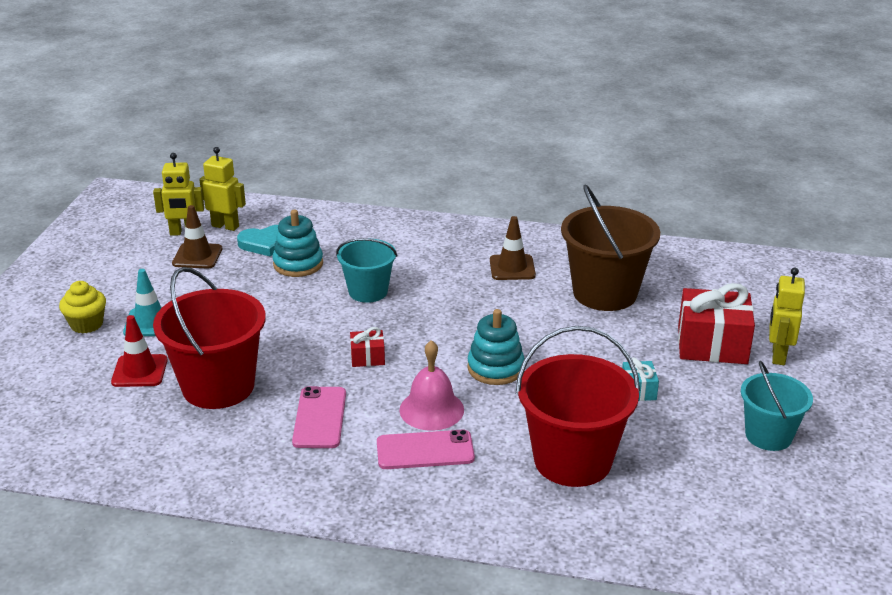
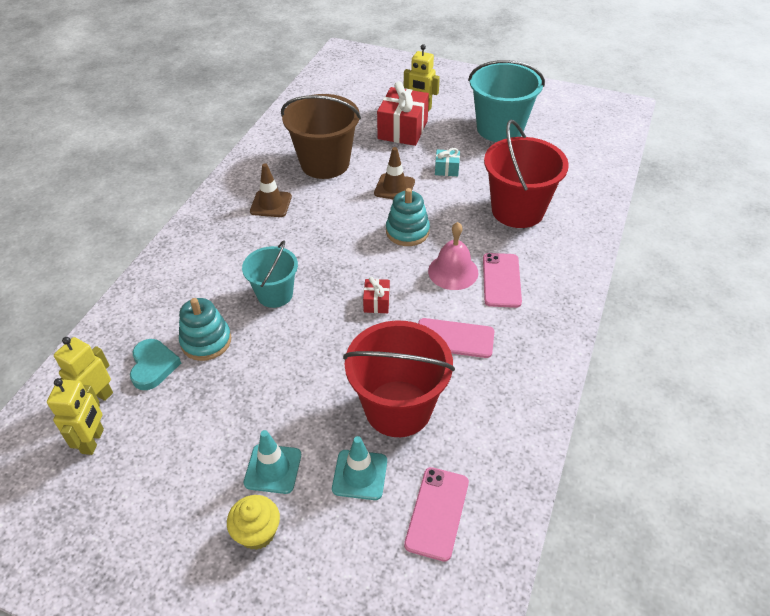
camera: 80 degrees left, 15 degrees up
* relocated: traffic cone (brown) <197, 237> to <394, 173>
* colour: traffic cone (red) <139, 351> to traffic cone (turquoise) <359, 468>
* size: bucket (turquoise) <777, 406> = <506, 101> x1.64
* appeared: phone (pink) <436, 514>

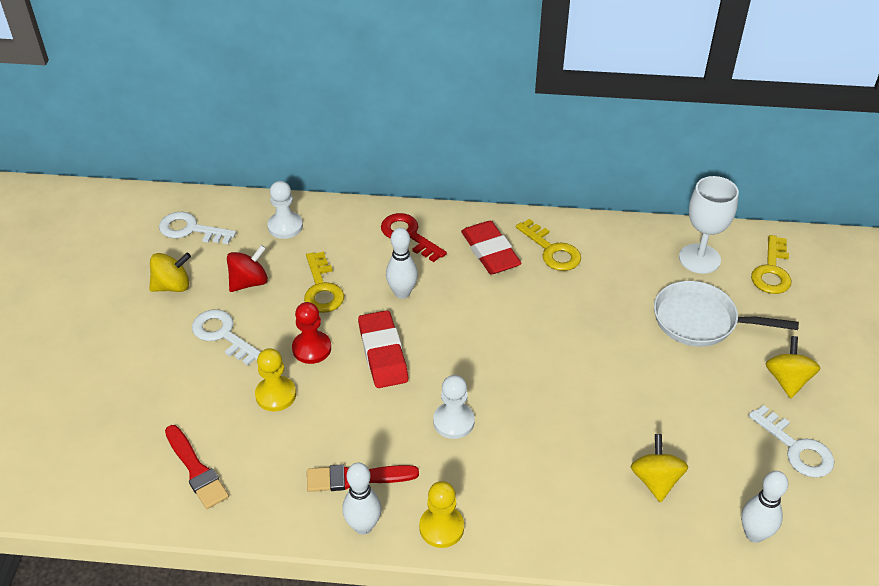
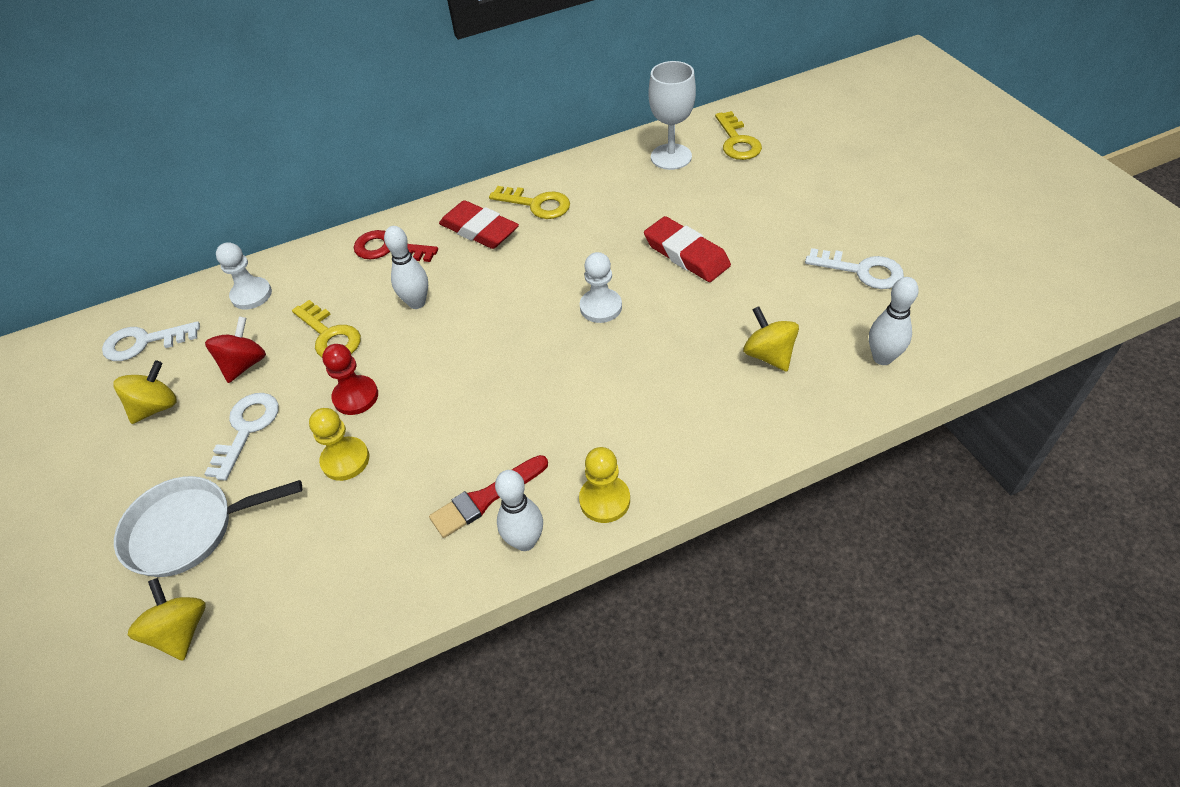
camera: 25 degrees left, 5 degrees up
* relocated: pan (white) <726, 314> to <208, 526>
* spun: key (white) <226, 337> = <241, 437> 90 degrees clockwise
* relocated: eraser (red) <383, 349> to <687, 249>
* relocated: spinning top (yellow) <793, 367> to <167, 619>
* relocated: pawn (white) <454, 407> to <601, 287>
* missing: brush (red) <197, 467>

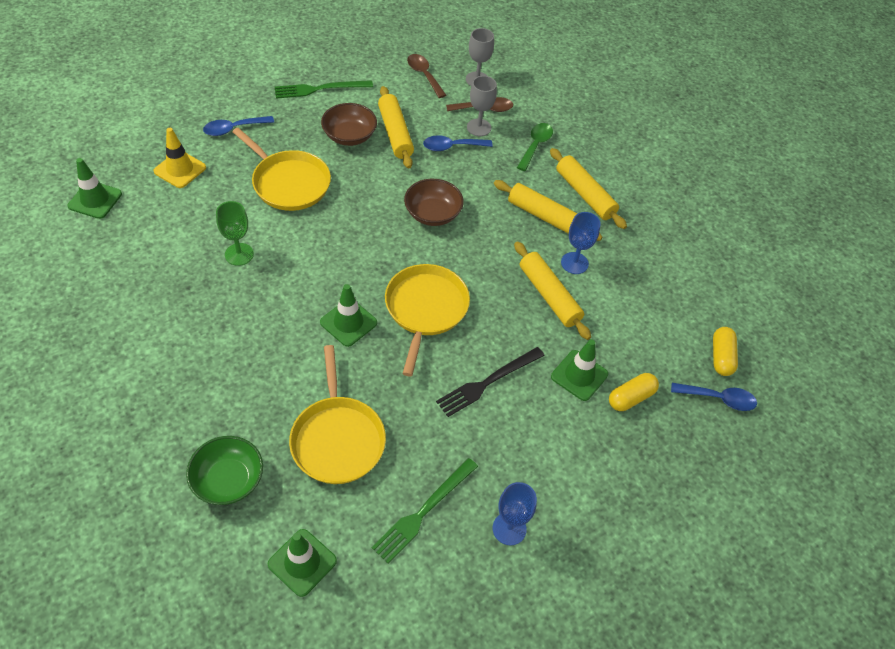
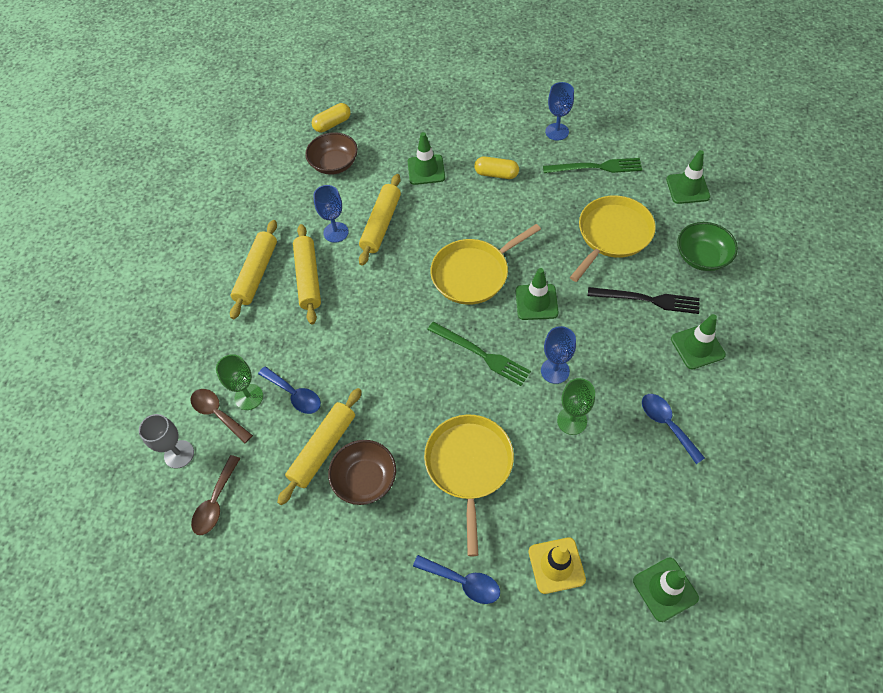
camera: 125 degrees left, 5 degrees up
* colour: goblet (grey) <482, 106> to goblet (green) <239, 382>
* relocated: fork (green) <324, 89> to <479, 354>
* missing: spoon (green) <535, 147>
* relocated: bowl (brown) <434, 202> to <331, 153>
* relocated: fork (black) <490, 382> to <644, 300>
* relocated: capsule (yellow) <634, 392> to <496, 168>
* relocated: spoon (blue) <714, 397> to <673, 429>
* appeared: traffic cone (green) <698, 341>
* appeared: goblet (blue) <558, 355>

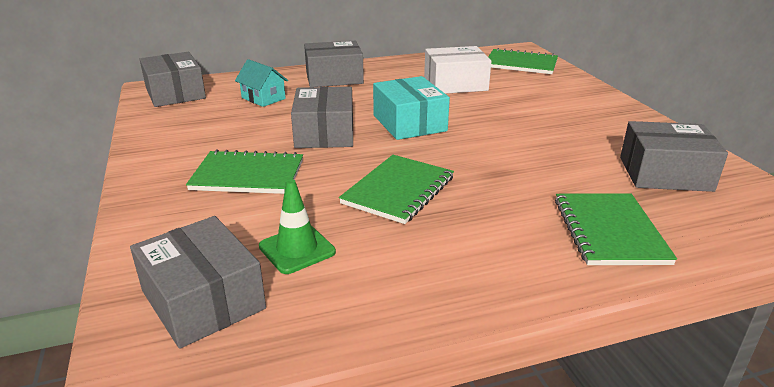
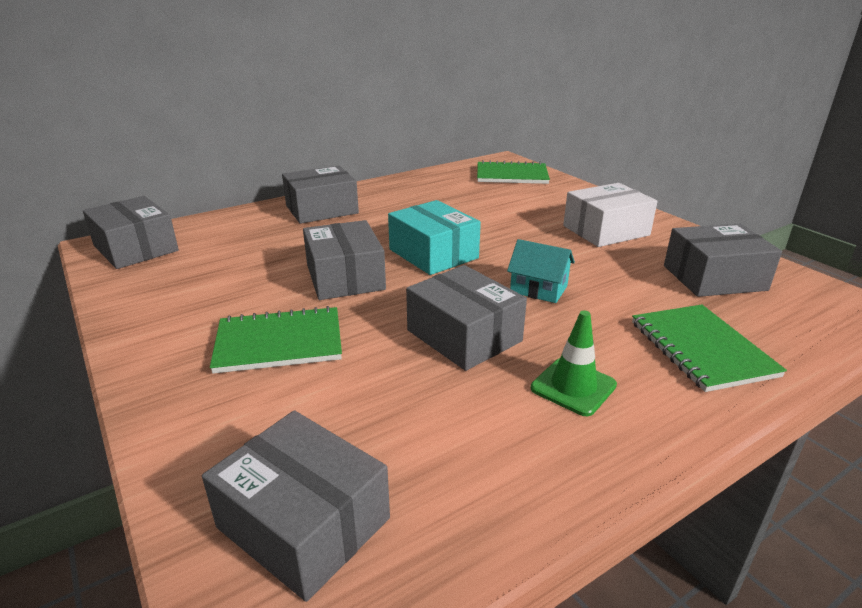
camera: 15 degrees left, 0 degrees up
* relocated: box (white) <457, 70> to <610, 215>
* relocated: house (turquoise) <261, 83> to <541, 271>
* exchanged: notebook (green) <396, 189> to box (grey) <466, 318>
* relocated: traffic cone (green) <297, 226> to <574, 363>

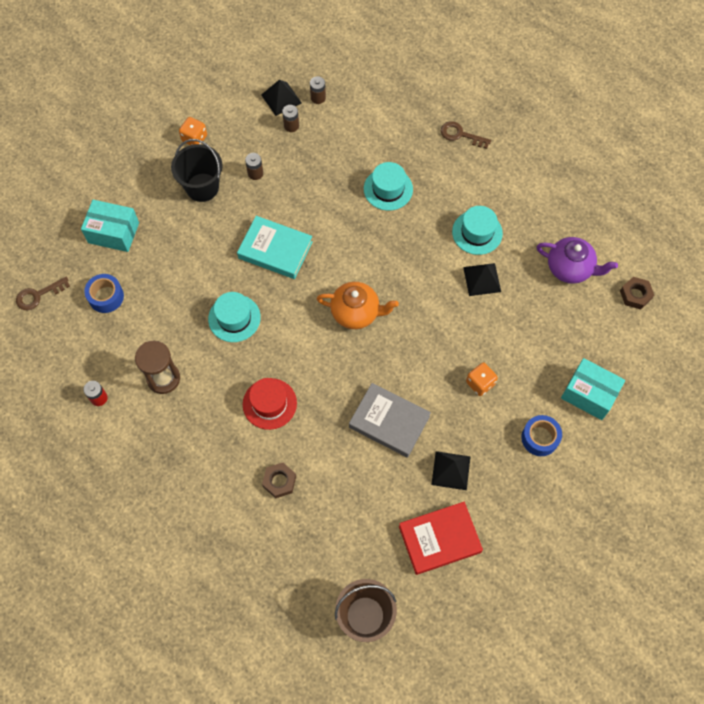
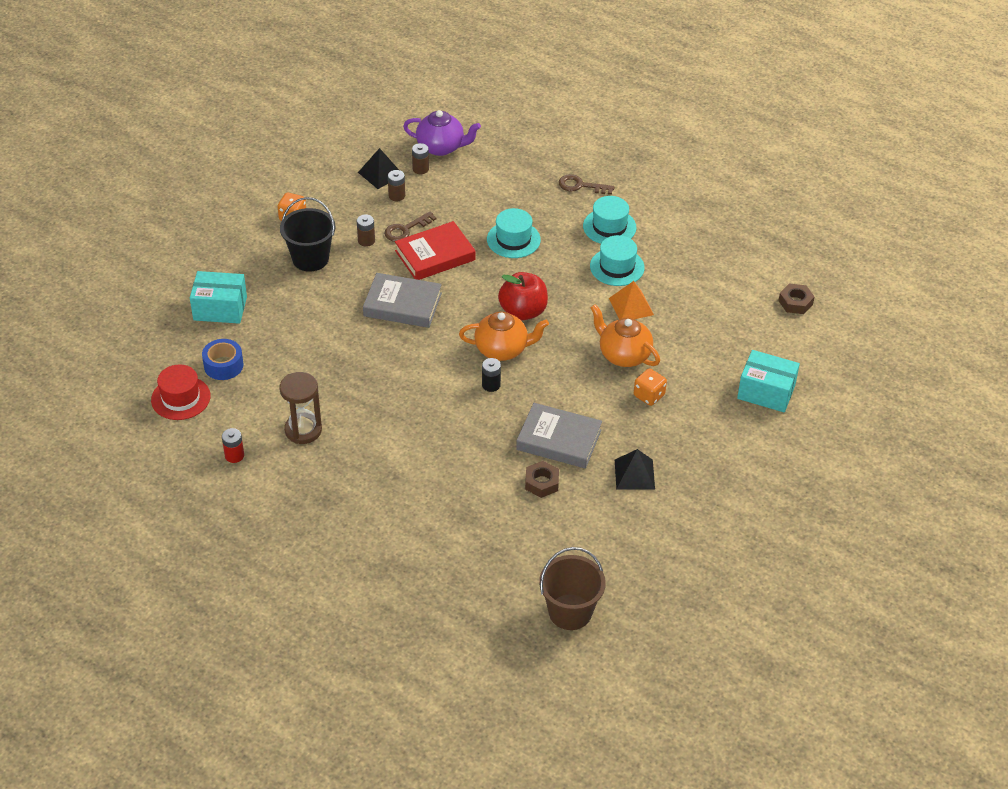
camera: 10 degrees left, 20 degrees down
* colour: book (turquoise) <275, 247> to book (grey) <402, 300>
* relocated: teapot (purple) <577, 260> to <442, 133>
* colour: pyramid (black) <482, 279> to pyramid (orange) <631, 300>
* relocated: key (brown) <43, 293> to <410, 226>
* relocated: hat (turquoise) <234, 317> to <610, 220>
* relocated: hat (red) <270, 404> to <180, 392>
* missing: tape (blue) <541, 435>
* relocated: nut (brown) <279, 480> to <542, 479>
* relocated: book (red) <441, 538> to <435, 250>
* appeared: apple (red) <523, 296>
* appeared: teapot (orange) <625, 335>
* appeared: battery (black) <491, 375>

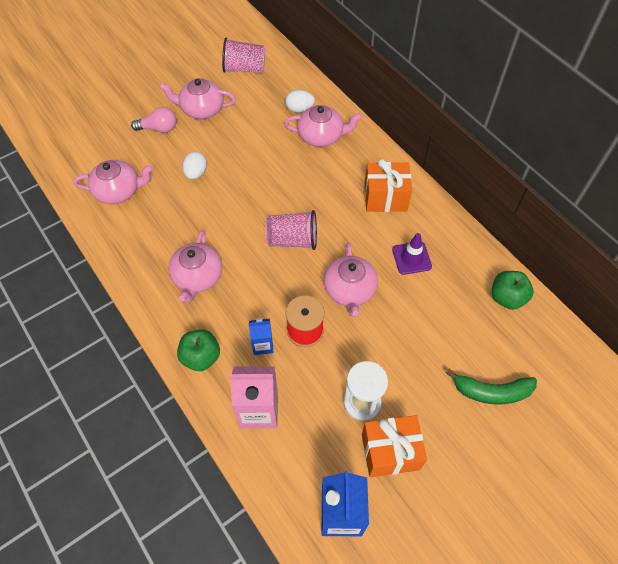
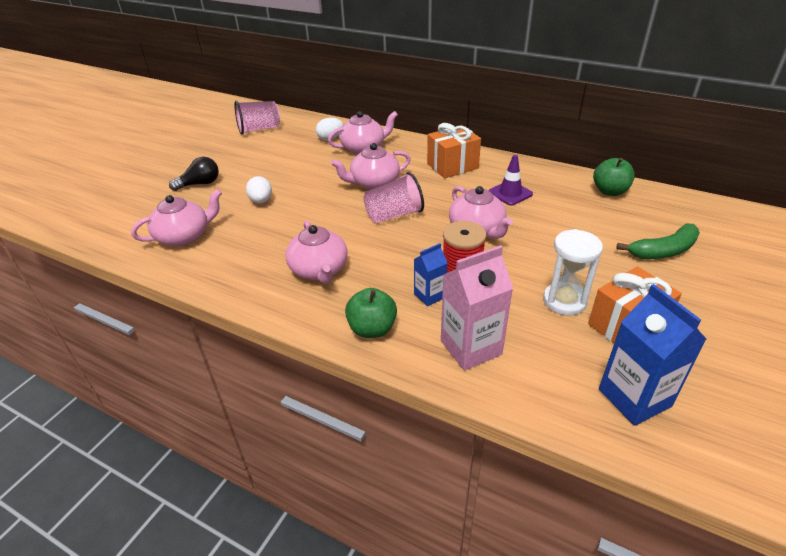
camera: 25 degrees left, 20 degrees down
* relocated: teapot (pink) <197, 98> to <371, 166>
* colour: light bulb (pink) <154, 120> to light bulb (black) <194, 174>

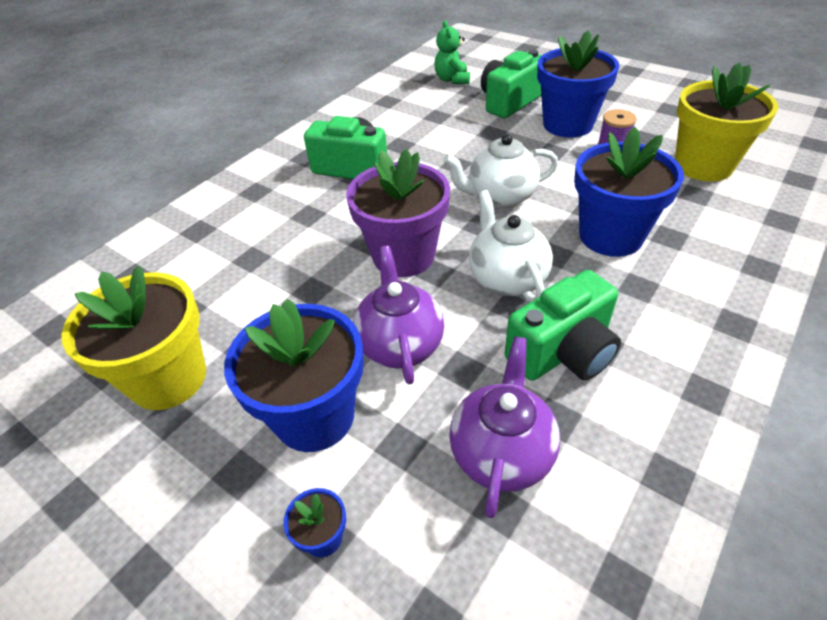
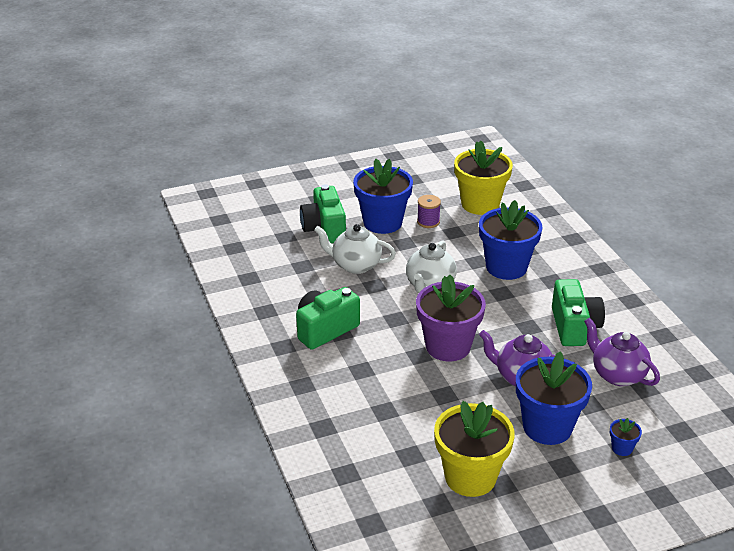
camera: 60 degrees left, 10 degrees down
* missing: teddy bear (green) <452, 52>
* relocated: teapot (white) <511, 246> to <355, 249>

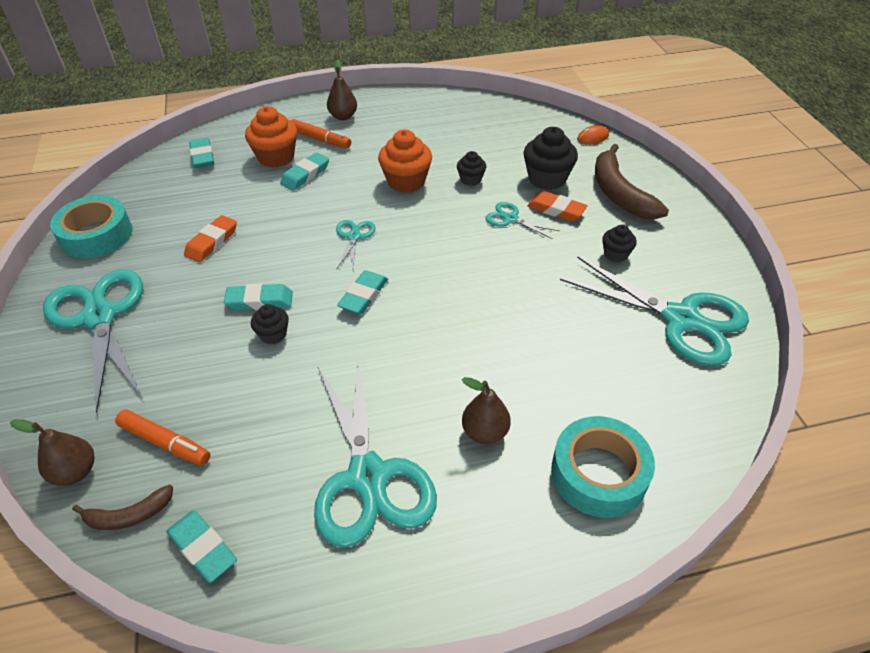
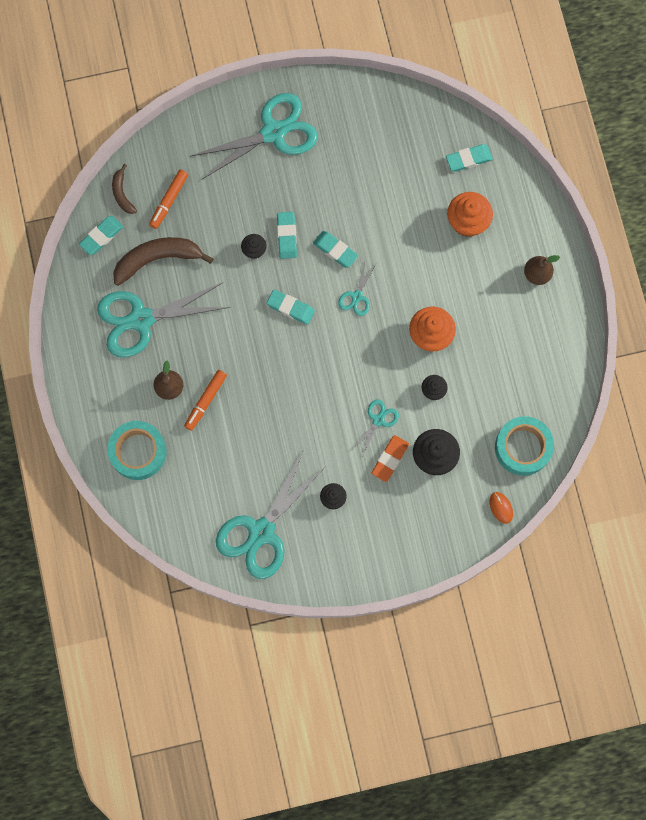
camera: 90 degrees right, 30 degrees up
* relocated: marker (orange) <320, 133> to <205, 400>
* relocated: banana (brown) <632, 181> to <163, 261>
* relocated: eraser (turquoise) <304, 171> to <335, 249>
* relocated: tape (turquoise) <91, 226> to <524, 446>
* missing: eraser (orange) <210, 238>
* spun: scissors (turquoise) <356, 245> = <357, 288> 105 degrees clockwise
* missing: pear (brown) <52, 452>

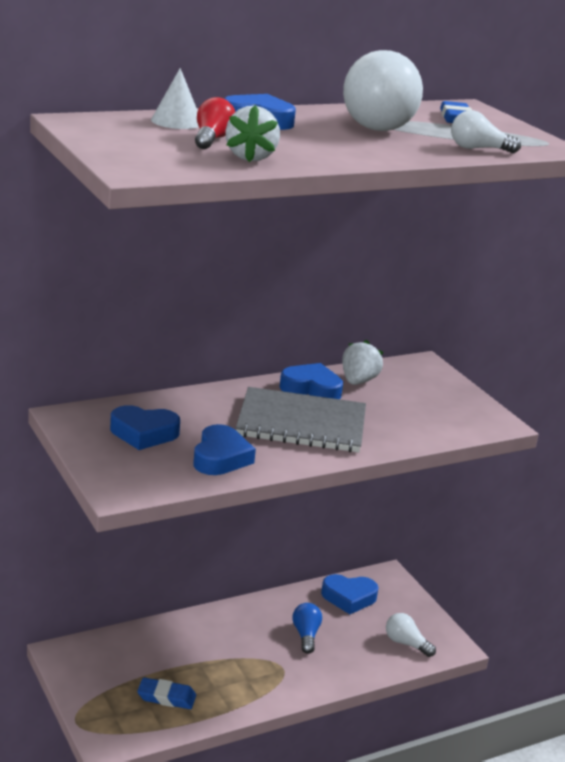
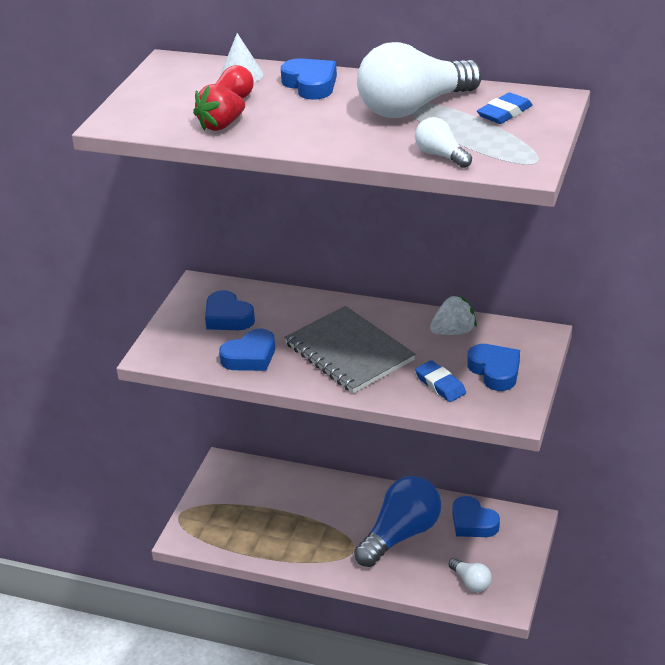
camera: 50 degrees right, 10 degrees up
* colour: strawberry (white) <252, 133> to strawberry (red) <219, 107>
* relocated: heart (blue) <311, 381> to <493, 367>
* size: light bulb (blue) <307, 628> = <397, 521> x2.12
* spun: light bulb (white) <411, 635> = <470, 575> 150 degrees clockwise
* relocated: eraser (blue) <166, 693> to <440, 381>

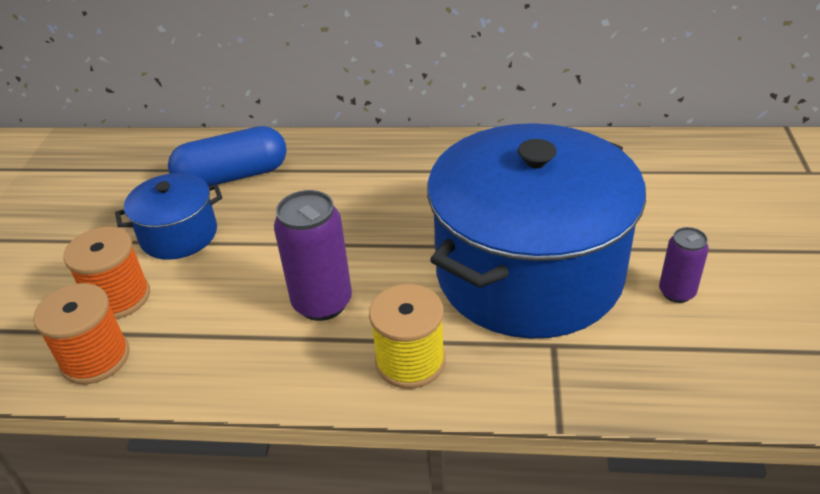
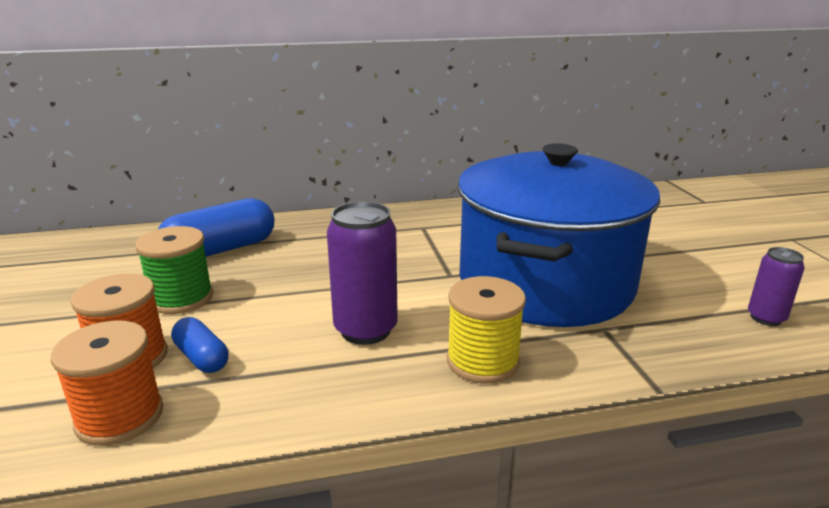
camera: 20 degrees left, 15 degrees down
* exchanged: pot (blue) <168, 216> to spool (green) <174, 270>
* relocated: can (purple) <684, 265> to <776, 286>
* appeared: capsule (blue) <199, 345>

